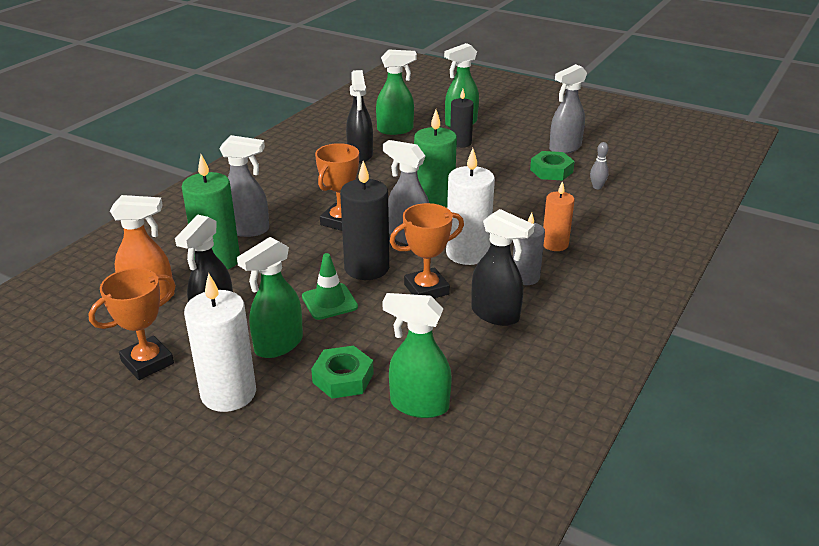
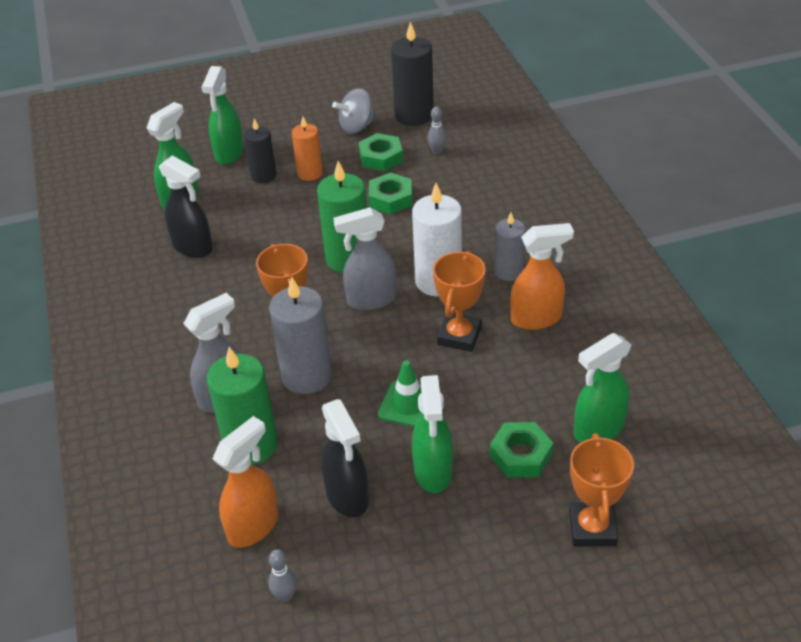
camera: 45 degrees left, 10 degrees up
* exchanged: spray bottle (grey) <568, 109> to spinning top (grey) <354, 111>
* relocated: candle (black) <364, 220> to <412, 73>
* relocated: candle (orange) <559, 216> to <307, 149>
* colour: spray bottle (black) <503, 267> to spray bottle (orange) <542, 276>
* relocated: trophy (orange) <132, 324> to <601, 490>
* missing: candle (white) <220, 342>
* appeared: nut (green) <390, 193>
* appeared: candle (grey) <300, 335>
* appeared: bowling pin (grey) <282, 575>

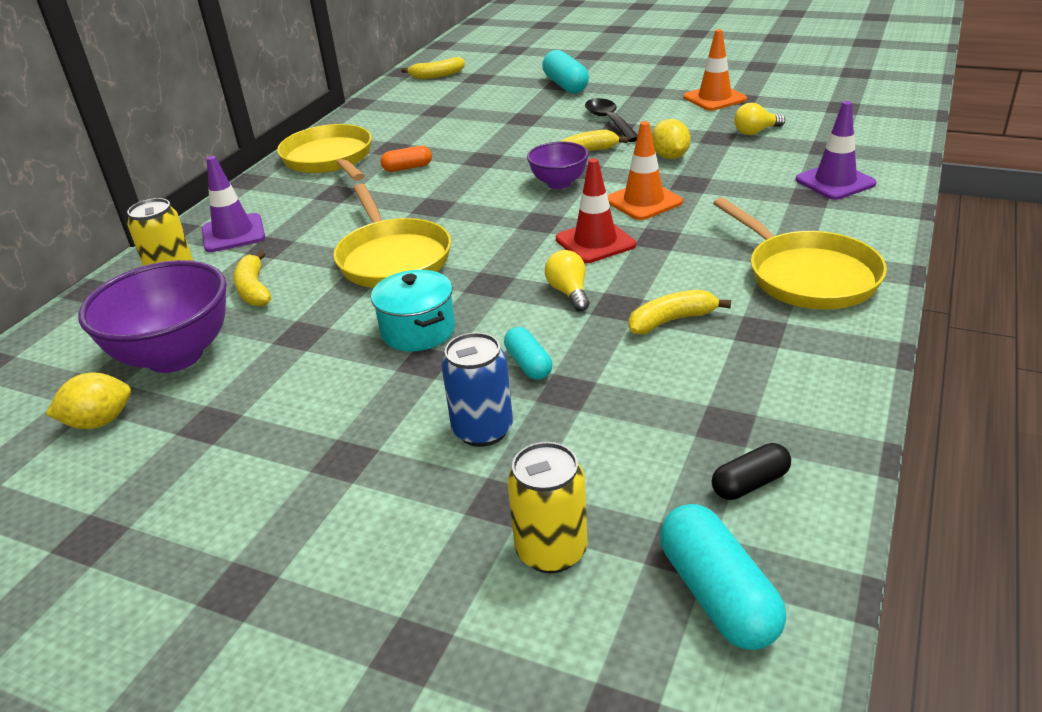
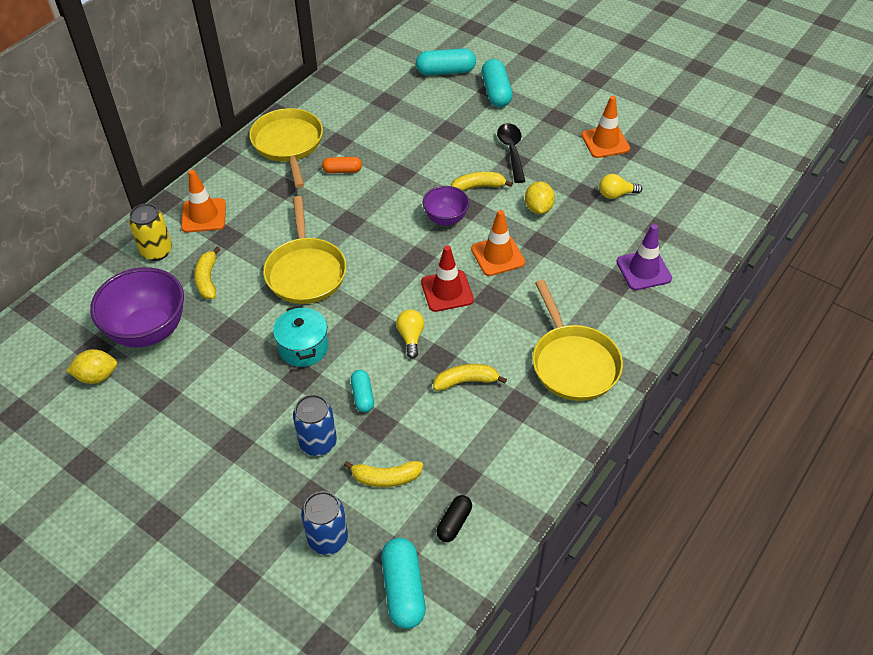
camera: 10 degrees right, 15 degrees up
* relocated: banana (yellow) <433, 68> to <383, 474>
* colour: traffic cone (purple) <233, 204> to traffic cone (orange) <203, 201>
* colour: can (yellow) <547, 507> to can (blue) <324, 523>
* spun: capsule (black) <751, 471> = <454, 518> 45 degrees counterclockwise
* appeared: capsule (turquoise) <446, 61>

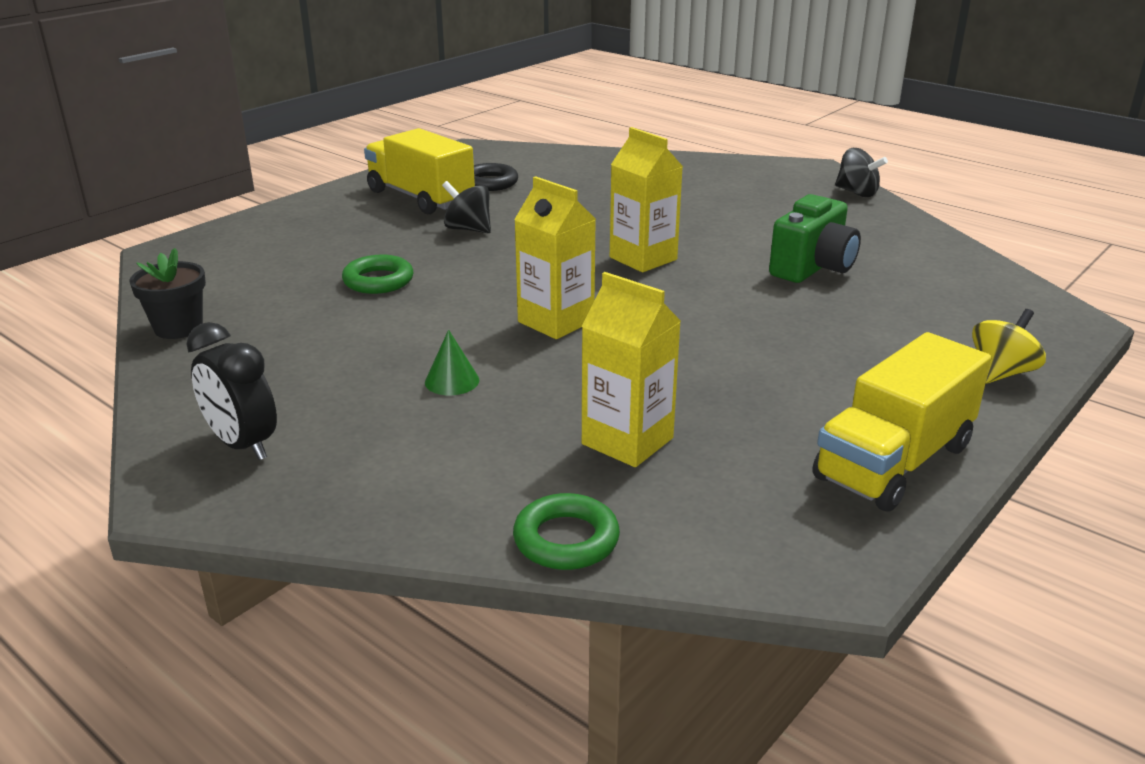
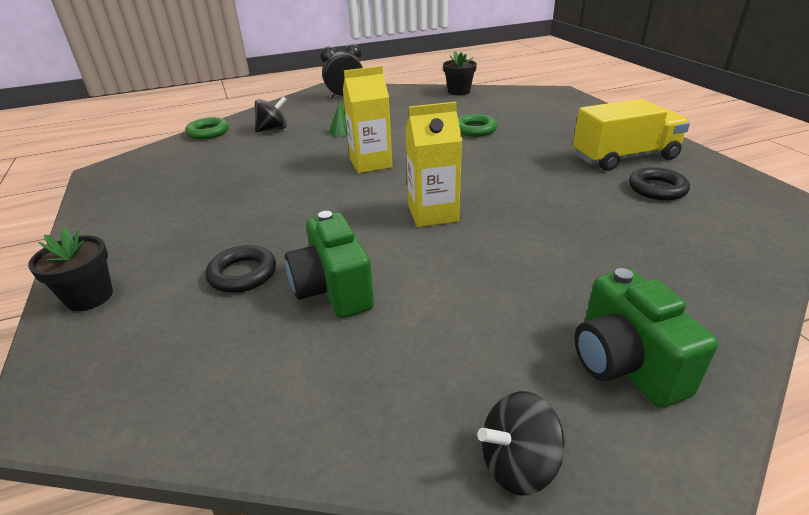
camera: 120 degrees right, 5 degrees up
* relocated: spinning top (black) <466, 207> to <271, 114>
* missing: carton (yellow) <631, 369>
* exchanged: spinning top (yellow) <1009, 346> to flower pot (black) <70, 269>
* missing: truck (yellow) <902, 422>
* appeared: ring (black) <241, 269>
* appeared: camera (green) <646, 338>

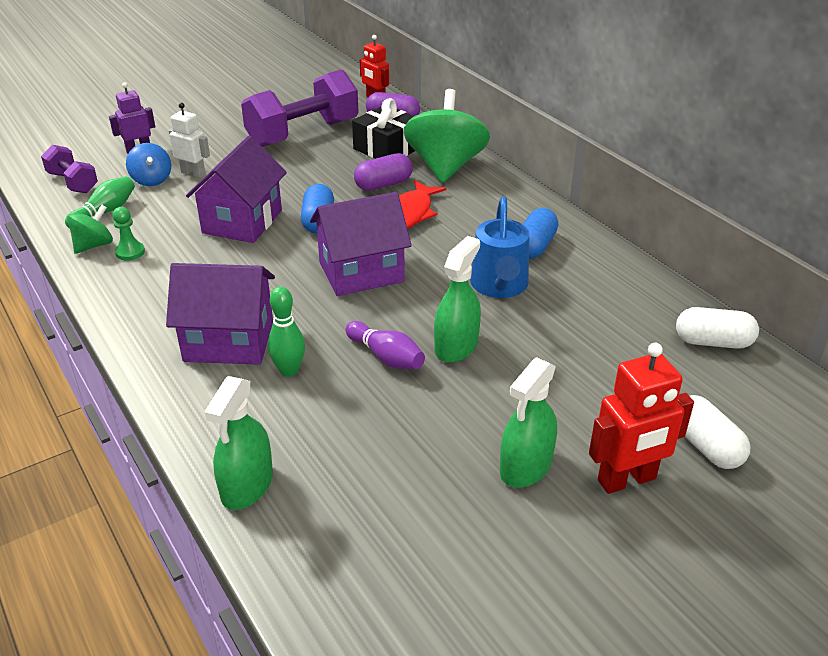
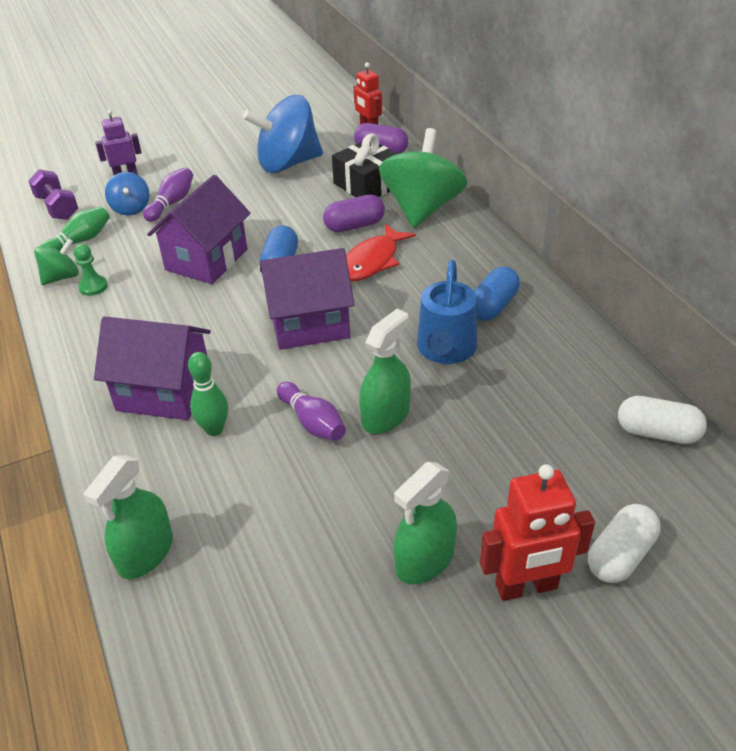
camera: 10 degrees right, 5 degrees up
* exchanged: dumbbell (purple) <299, 108> to spinning top (blue) <283, 134>
* exchanged: robot (white) <189, 140> to bowling pin (purple) <168, 195>
* spun: capsule (white) <718, 432> = <624, 543> 60 degrees clockwise

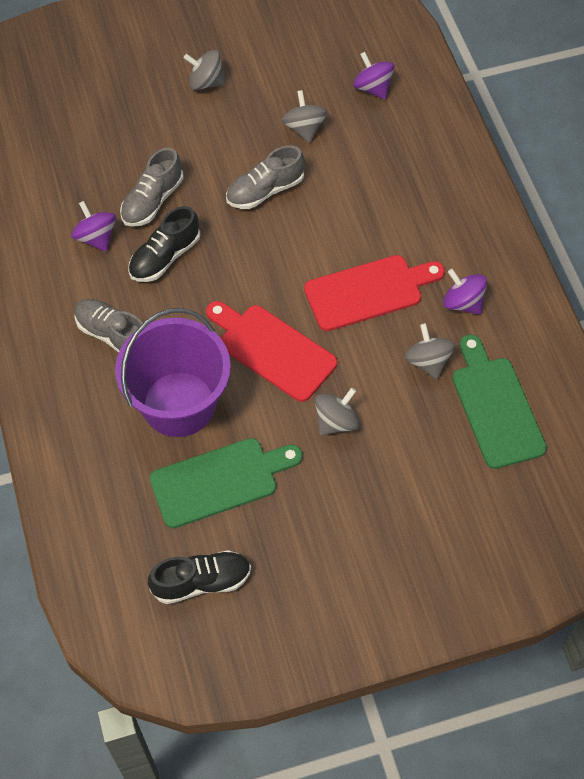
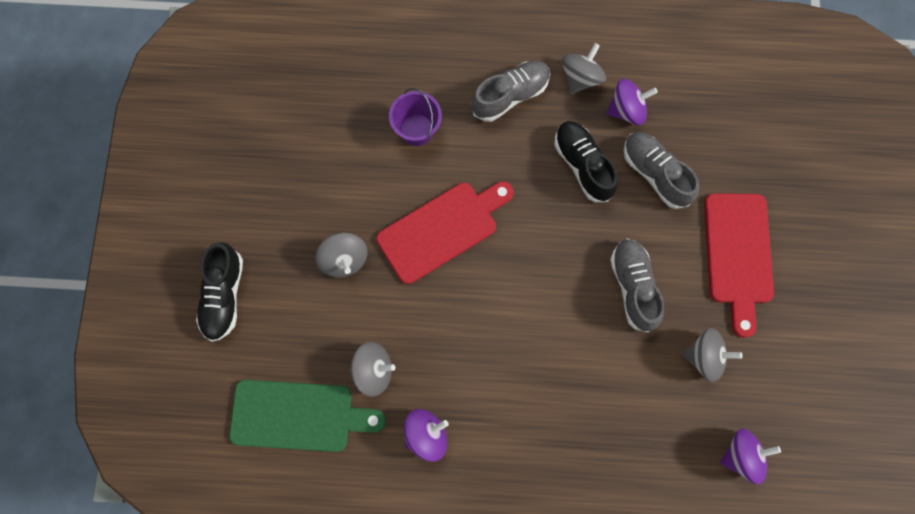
camera: 110 degrees right, 15 degrees up
* relocated: spinning top (grey) <205, 70> to <584, 68>
* relocated: cutting board (red) <374, 293> to <739, 265>
* size: bucket (purple) <173, 372> = <415, 117> x0.49
* missing: cutting board (green) <226, 483>
* relocated: shoe (black) <199, 577> to <219, 292>

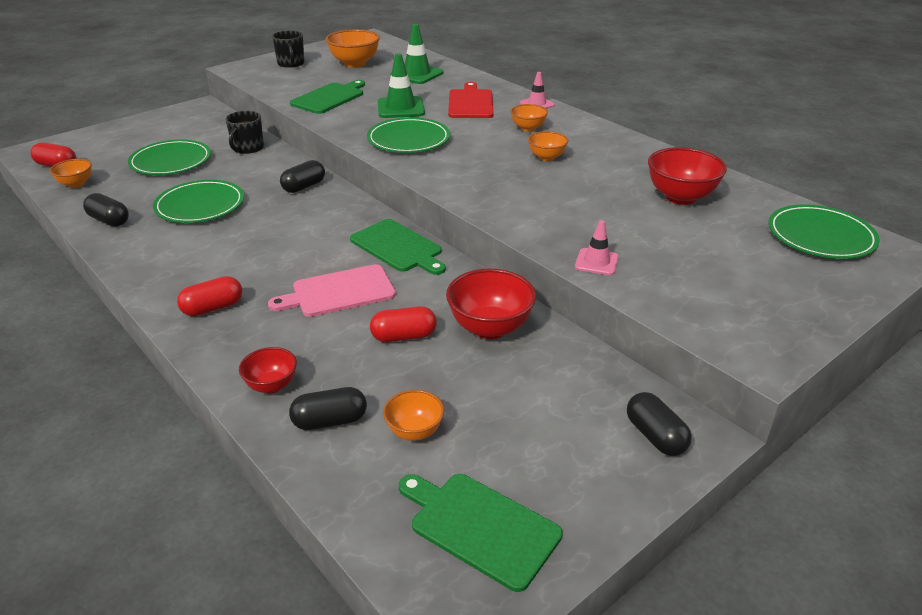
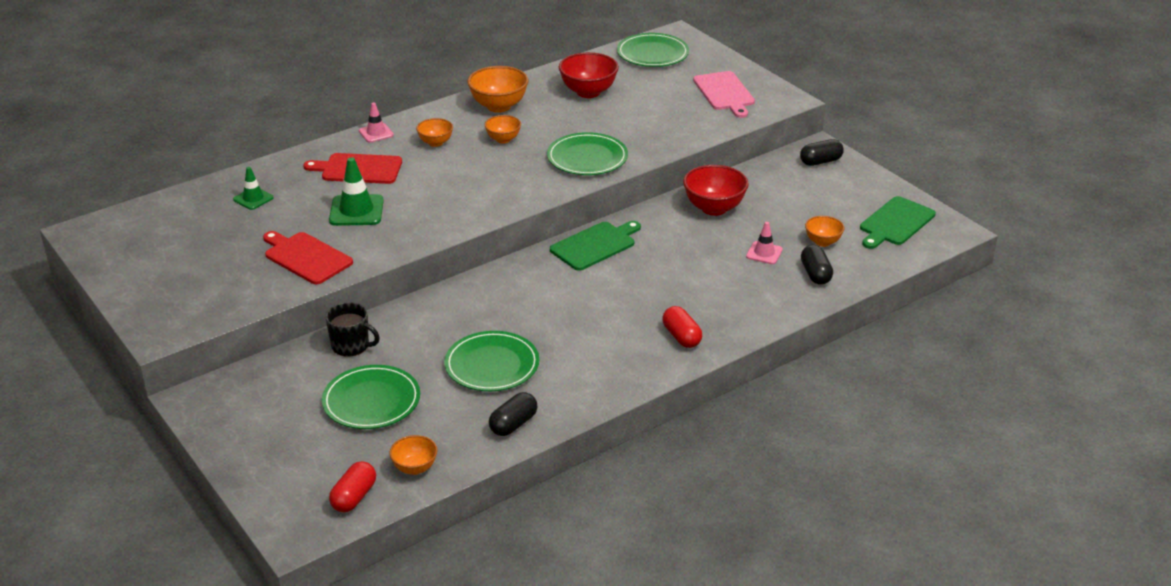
camera: 85 degrees left, 0 degrees up
* size: traffic cone (green) <416, 54> = <253, 188> x0.61
* relocated: bowl (orange) <353, 48> to <497, 89>
* missing: mug (black) <288, 49>
* colour: cutting board (green) <327, 97> to cutting board (red) <308, 257>
* relocated: plate (green) <408, 135> to <587, 153>
* missing: capsule (black) <302, 176>
* relocated: traffic cone (pink) <597, 247> to <764, 243>
* relocated: cutting board (pink) <332, 290> to <724, 94>
* missing: capsule (red) <403, 324>
* missing: bowl (red) <268, 370>

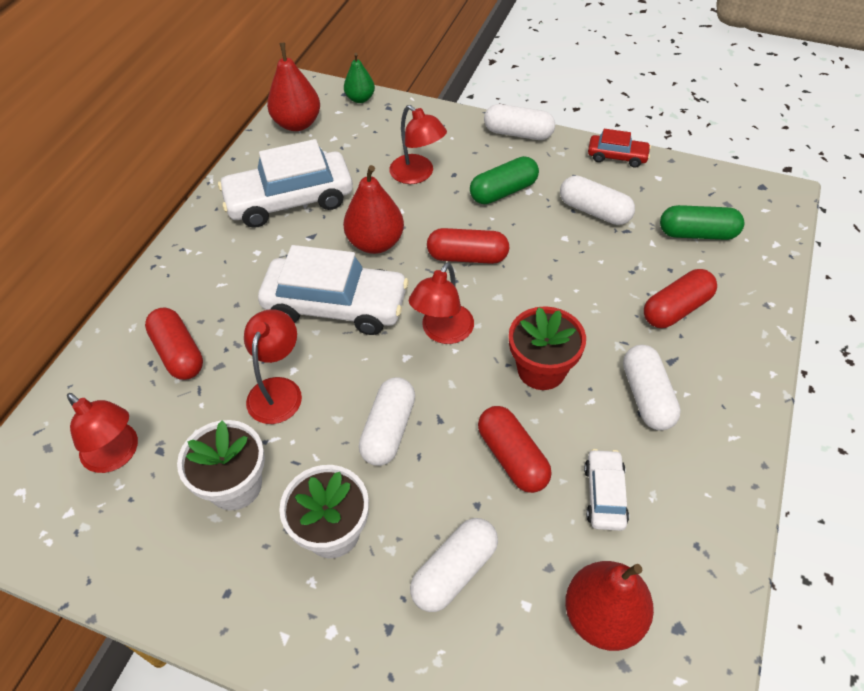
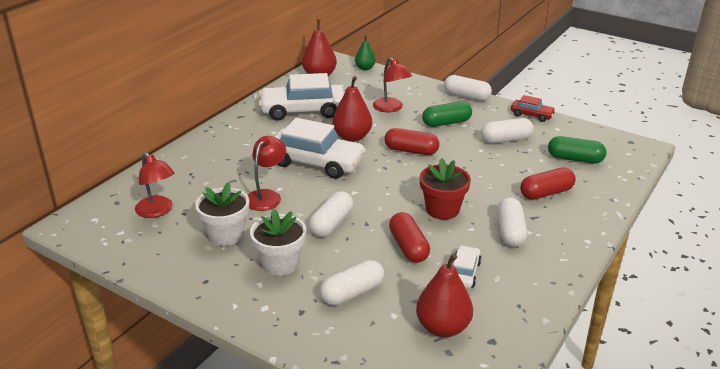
camera: 10 degrees right, 20 degrees down
* spun: capsule (white) <597, 200> = <507, 130> 60 degrees counterclockwise
* missing: lamp (red) <441, 303>
* missing: capsule (red) <174, 343>

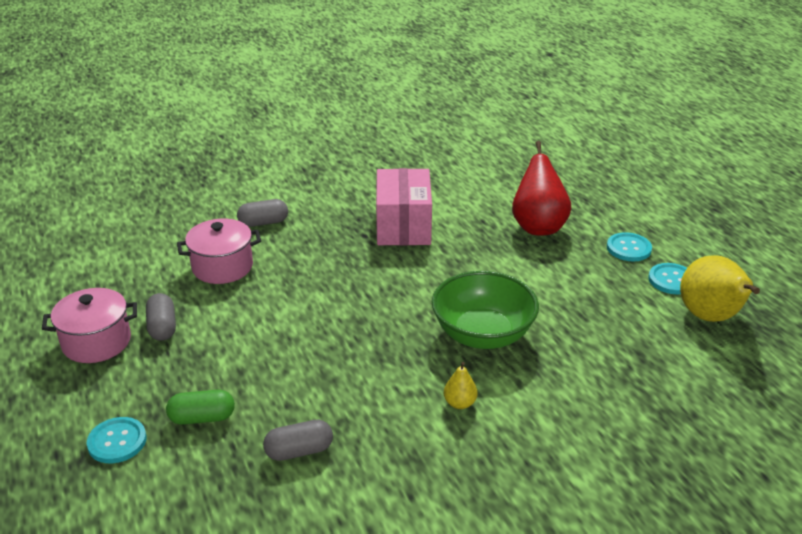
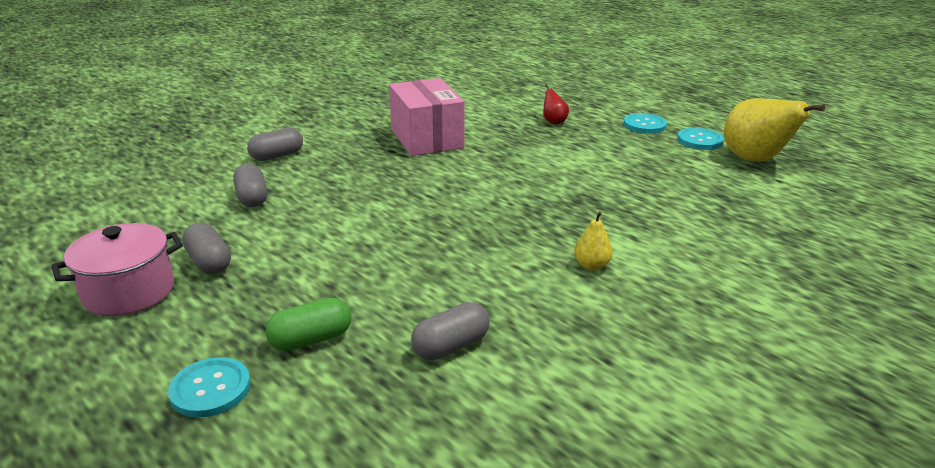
camera: 20 degrees left, 5 degrees down
* size: pear (red) <541, 188> = <556, 104> x0.46
* exchanged: pot (pink) <219, 251> to capsule (grey) <250, 185>
* missing: bowl (green) <485, 310>

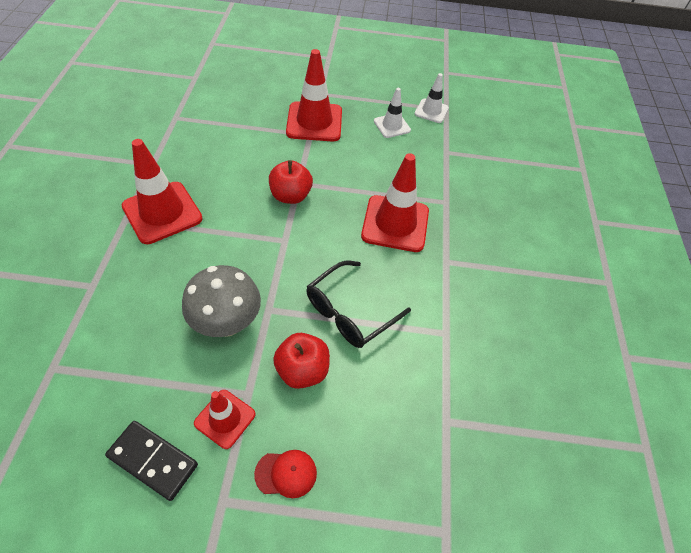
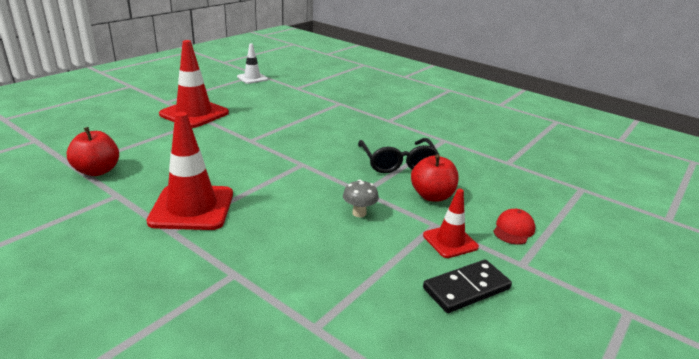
camera: 55 degrees left, 25 degrees down
* missing: traffic cone (white) <392, 113>
* missing: traffic cone (red) <395, 202>
* relocated: apple (red) <291, 182> to <93, 151>
* size: mushroom (grey) <221, 301> = <361, 198> x0.51

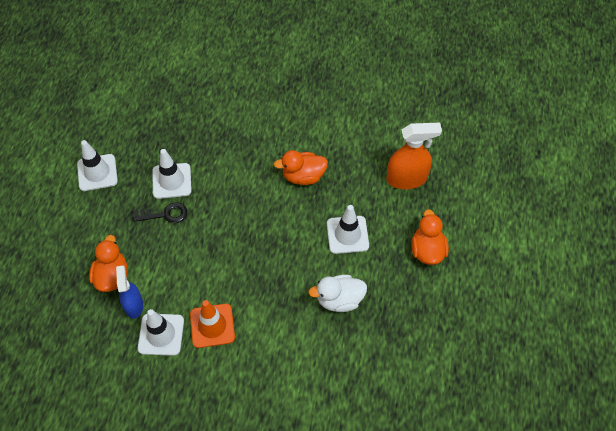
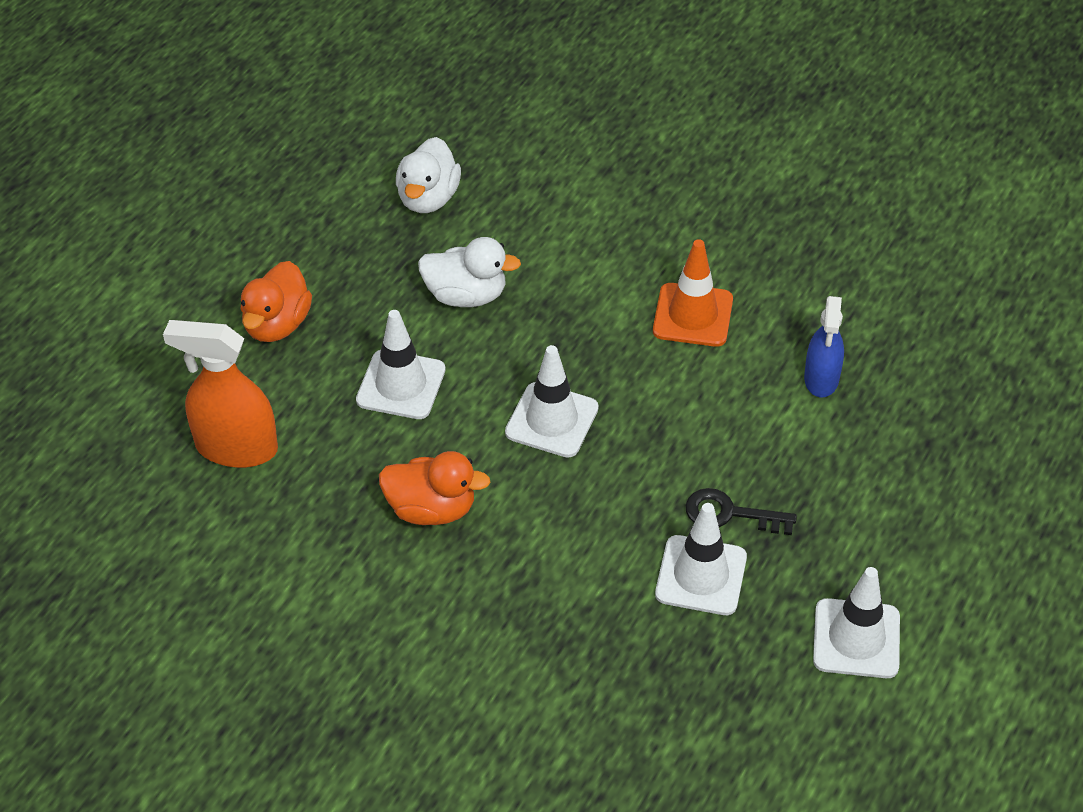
camera: 160 degrees left, 10 degrees down
* missing: duck (orange) <108, 263>
* relocated: traffic cone (white) <161, 332> to <552, 401>
* appeared: duck (white) <428, 175>

